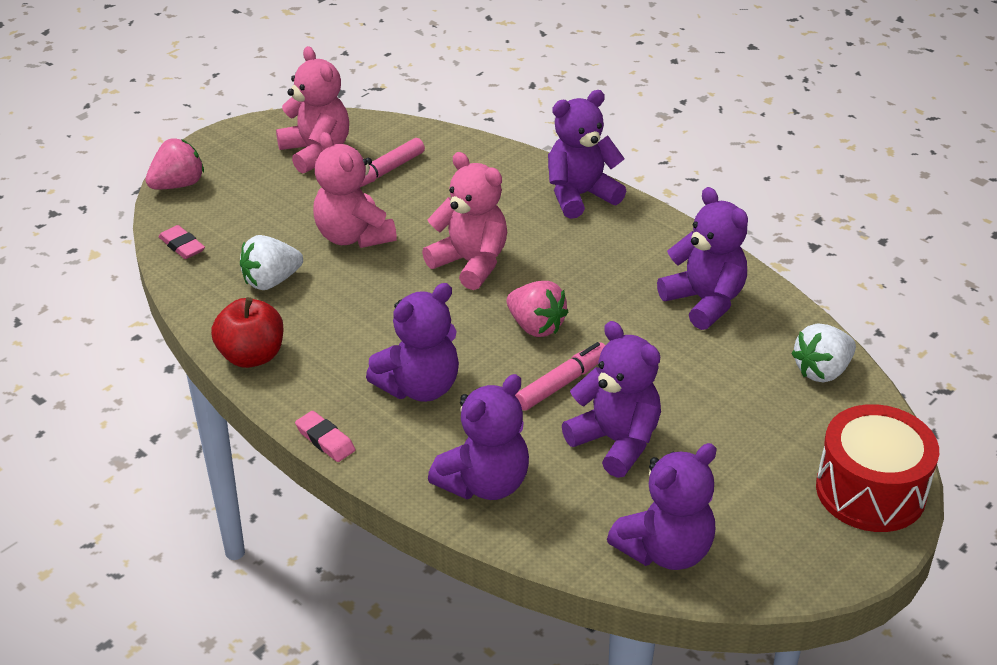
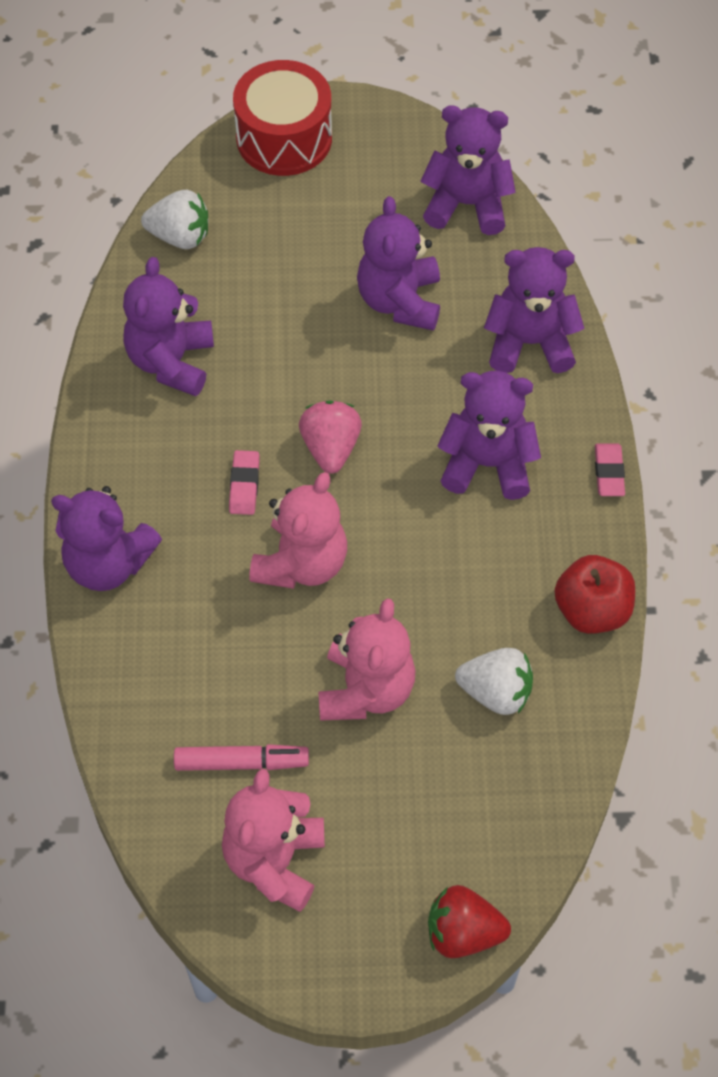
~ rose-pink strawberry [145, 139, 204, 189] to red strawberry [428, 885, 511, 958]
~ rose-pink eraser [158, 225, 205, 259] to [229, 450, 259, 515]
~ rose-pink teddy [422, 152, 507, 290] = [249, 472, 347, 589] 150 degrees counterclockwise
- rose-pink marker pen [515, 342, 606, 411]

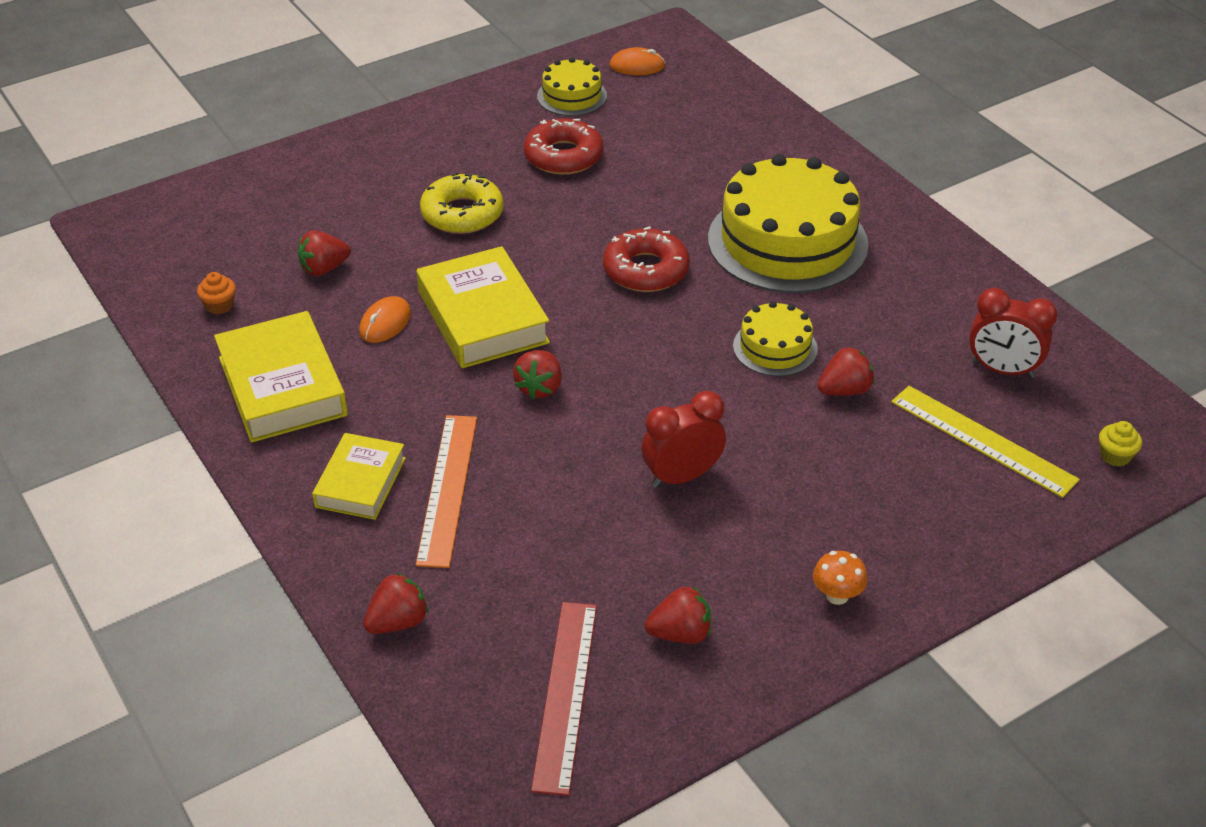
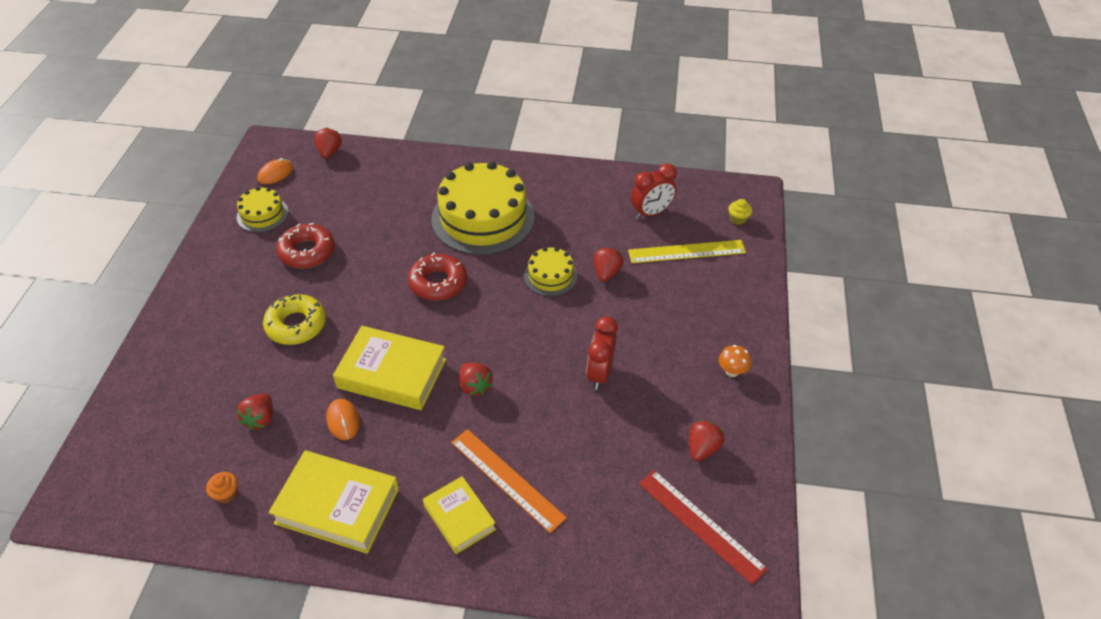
~ red strawberry [363, 573, 428, 634] to [314, 128, 342, 159]

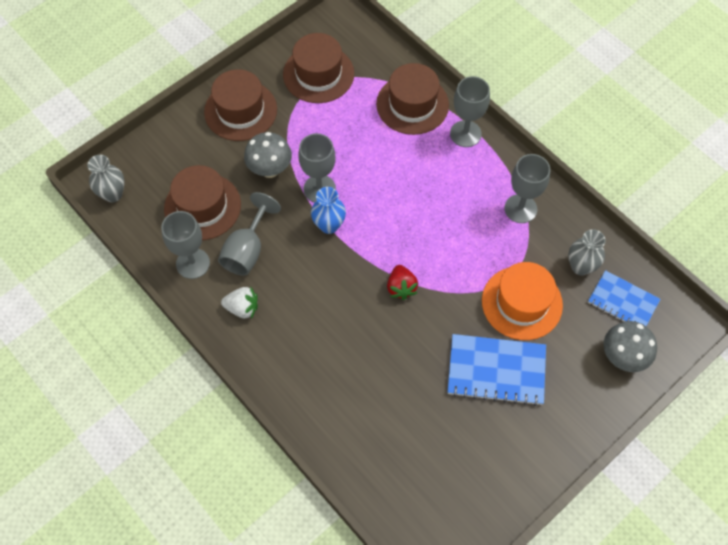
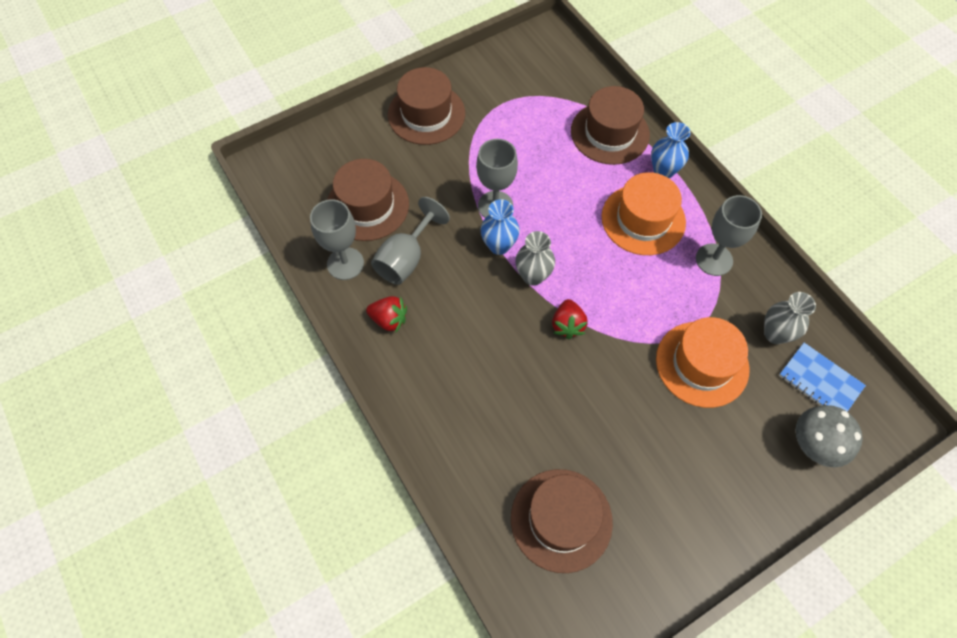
~ gray flower vase [88, 155, 125, 202] to [515, 231, 555, 286]
~ white strawberry [221, 286, 258, 319] to red strawberry [366, 296, 407, 333]
- gray fungus [244, 132, 292, 178]
~ russet tall hat [283, 33, 354, 103] to [511, 469, 613, 573]
- cobalt exercise book [447, 334, 546, 406]
~ gray goblet [450, 76, 490, 147] to cobalt flower vase [651, 122, 690, 178]
+ bright orange tall hat [601, 172, 686, 255]

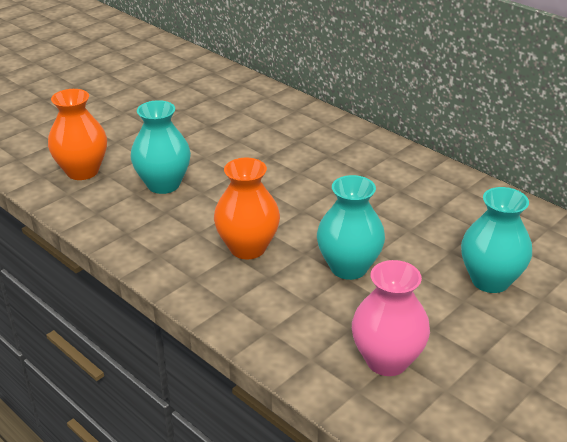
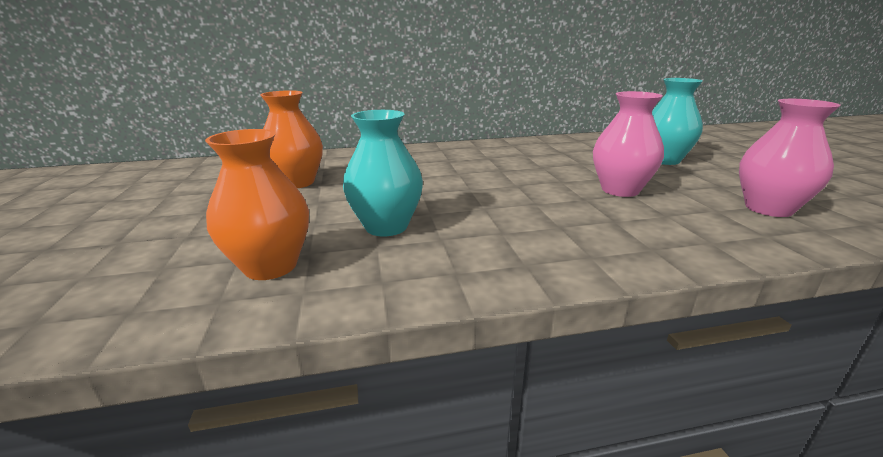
~ bright orange flower vase [214, 158, 280, 259] to [260, 90, 323, 188]
~ aqua flower vase [317, 175, 385, 280] to rose-pink flower vase [593, 91, 664, 197]

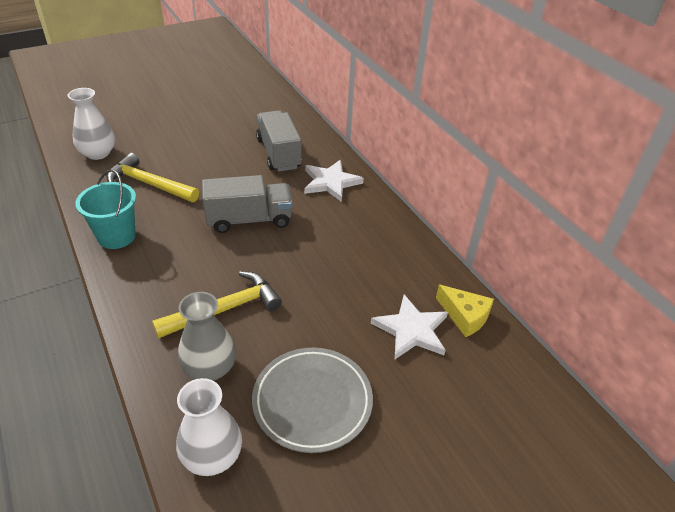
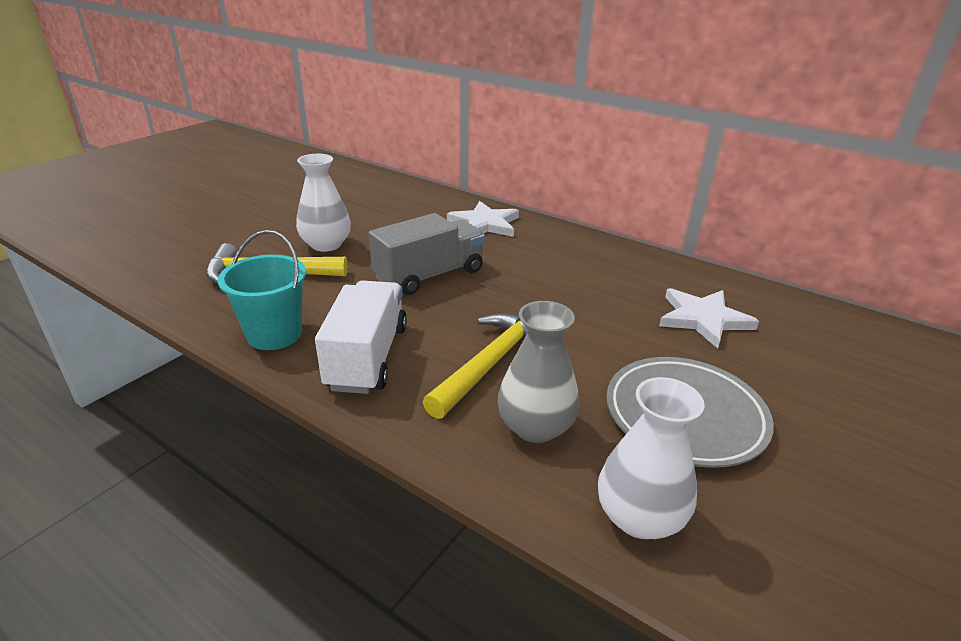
~ white flower vase [68, 88, 115, 160] to [296, 154, 351, 252]
- gray lorry [256, 110, 302, 172]
- yellow cheese [436, 285, 494, 337]
+ white lorry [315, 280, 407, 394]

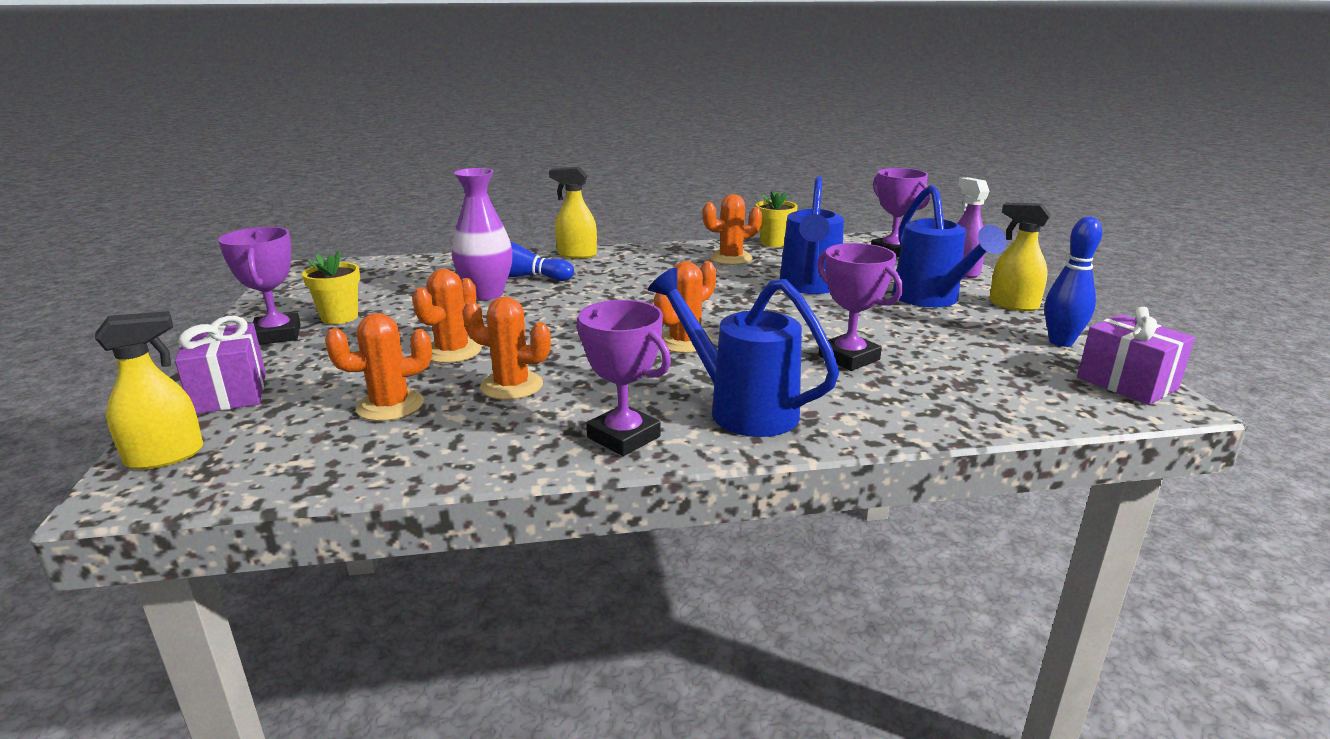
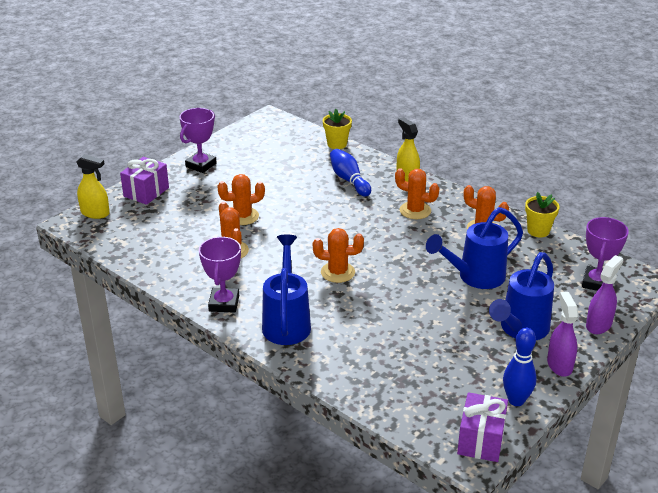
~ yellow plant pot [302, 251, 360, 324] to [323, 109, 352, 149]
~ bright orange saguaro cactus [325, 313, 432, 421] to [395, 168, 440, 219]
- violet flower vase [452, 168, 513, 300]
- violet prize cup [817, 243, 903, 371]
~ yellow spray bottle [989, 203, 1051, 311] to violet spray bottle [547, 292, 578, 377]

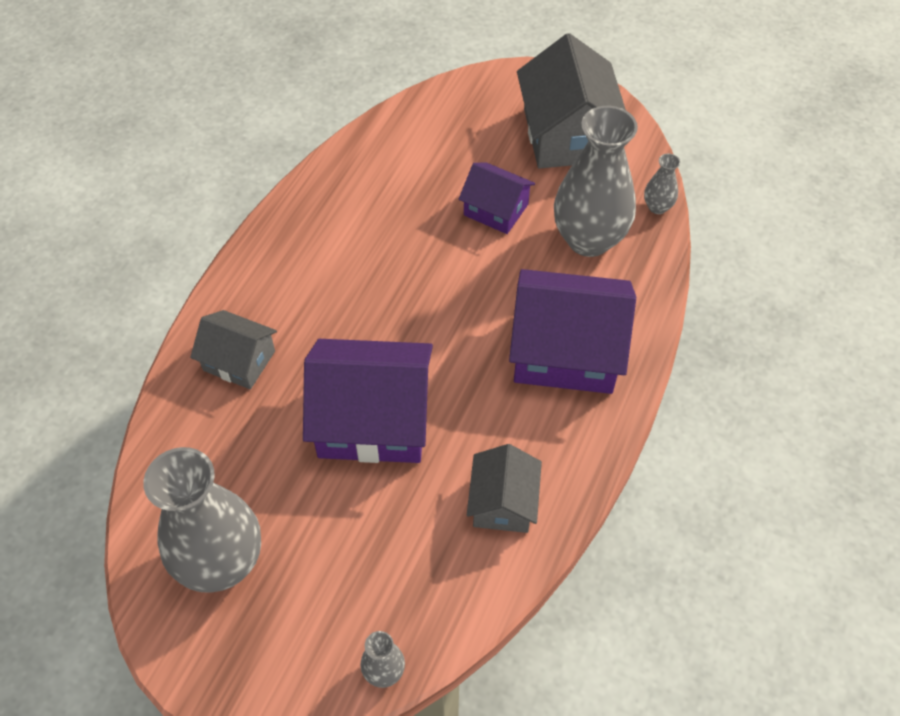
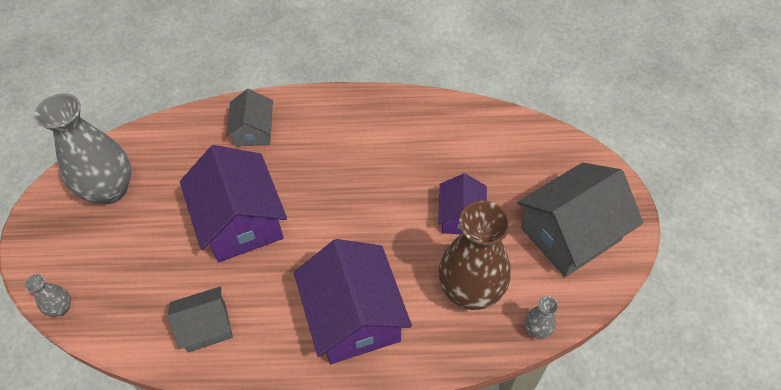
~ gray flower vase [554, 106, 638, 257] to russet flower vase [438, 201, 511, 310]

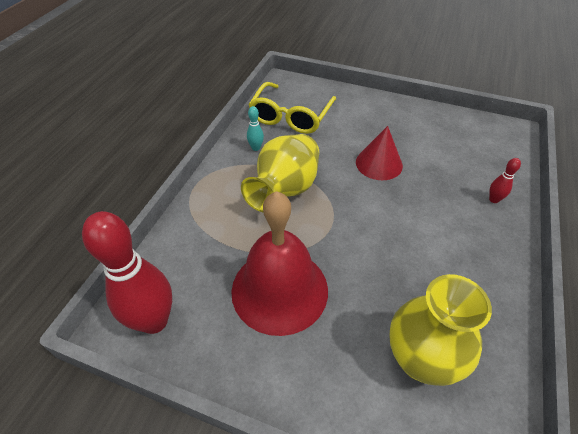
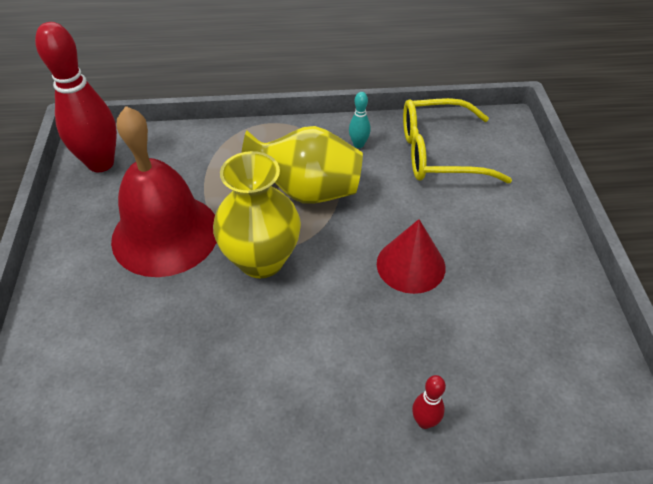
~ yellow flower vase [389, 274, 492, 386] to [213, 151, 301, 278]

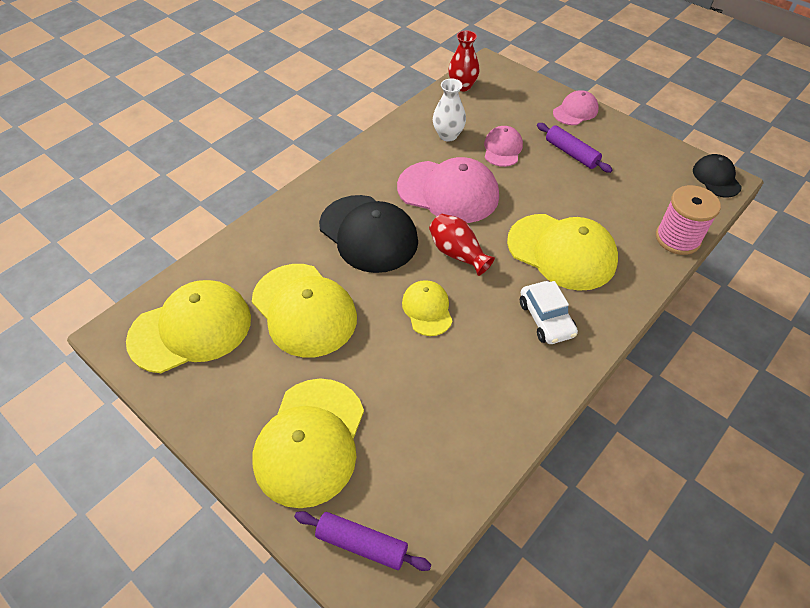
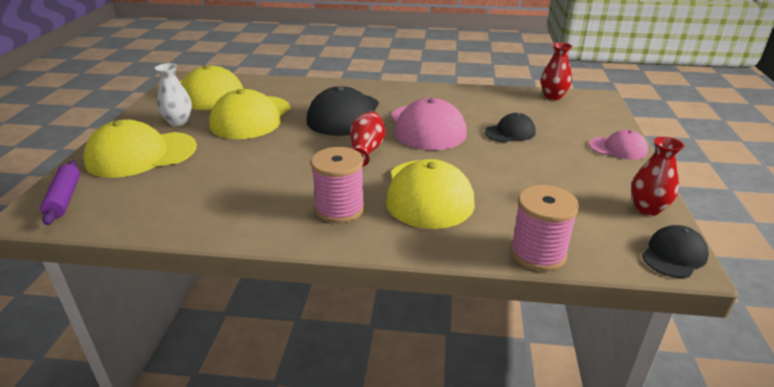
- yellow baseball cap [402, 280, 453, 336]
~ white flower vase [433, 79, 466, 141] to [155, 63, 192, 126]
~ rose-pink baseball cap [484, 126, 523, 167] to black baseball cap [485, 113, 536, 142]
~ white automobile [520, 281, 578, 344] to rose-pink spool [311, 147, 365, 223]
- violet rolling pin [537, 123, 613, 173]
+ red flower vase [631, 137, 684, 216]

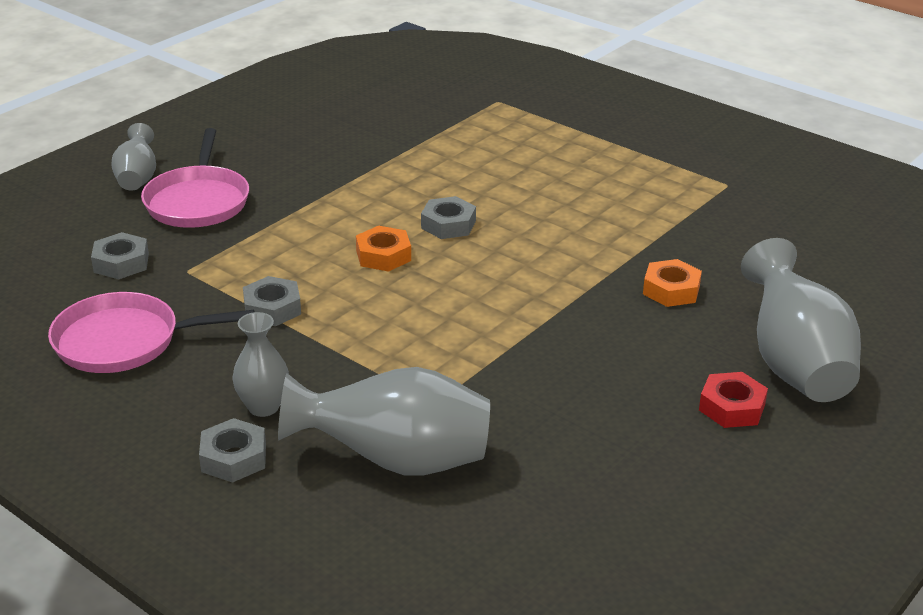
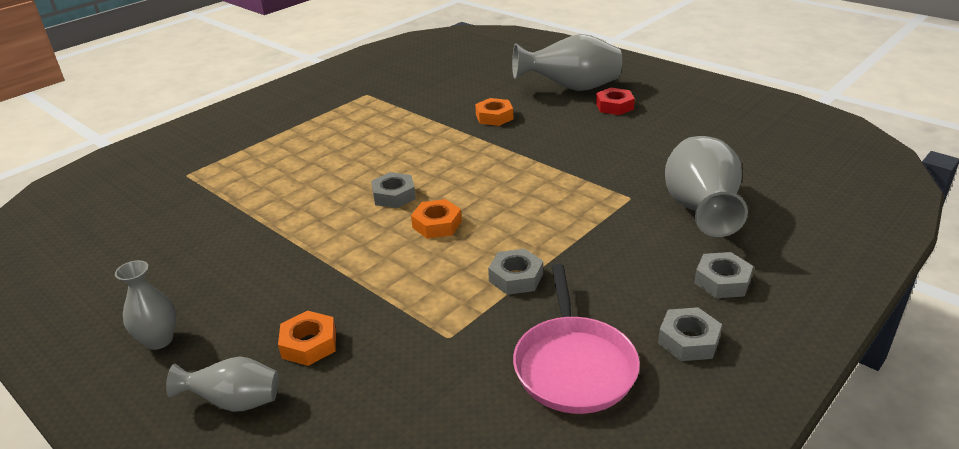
~ gray hex nut [91, 232, 149, 279] to [658, 307, 722, 361]
~ rose-pink skillet [141, 128, 249, 228] to bright orange hex nut [278, 311, 336, 366]
~ gray flower vase [232, 312, 289, 417] to [115, 260, 176, 350]

